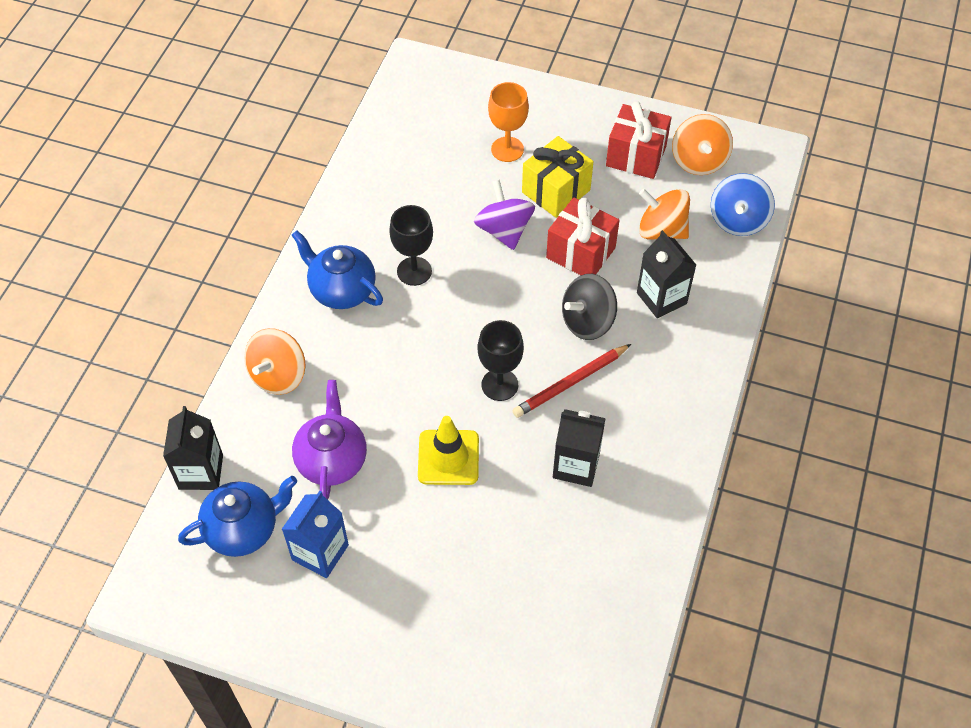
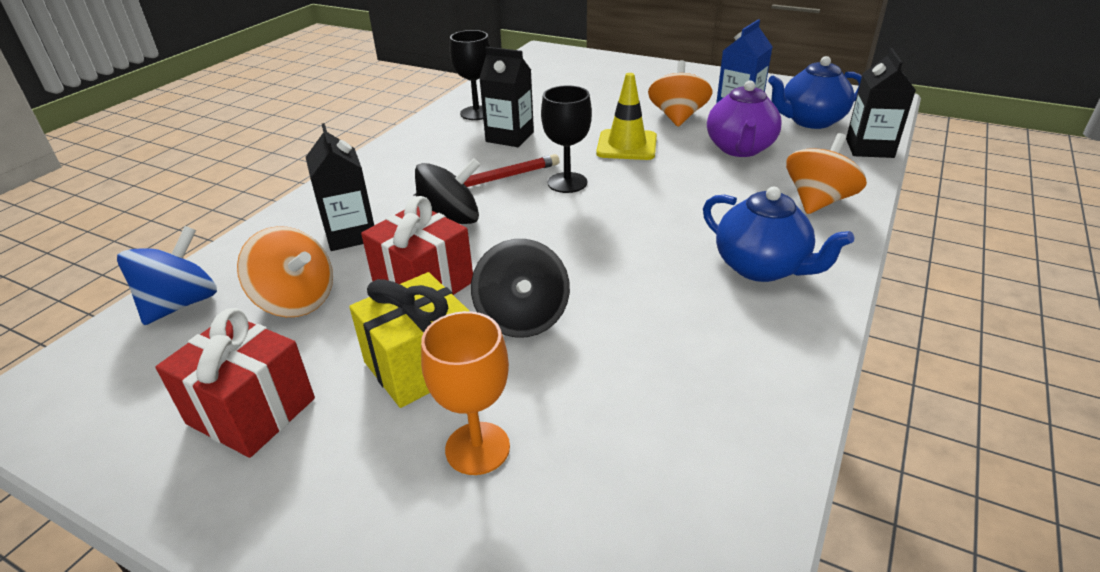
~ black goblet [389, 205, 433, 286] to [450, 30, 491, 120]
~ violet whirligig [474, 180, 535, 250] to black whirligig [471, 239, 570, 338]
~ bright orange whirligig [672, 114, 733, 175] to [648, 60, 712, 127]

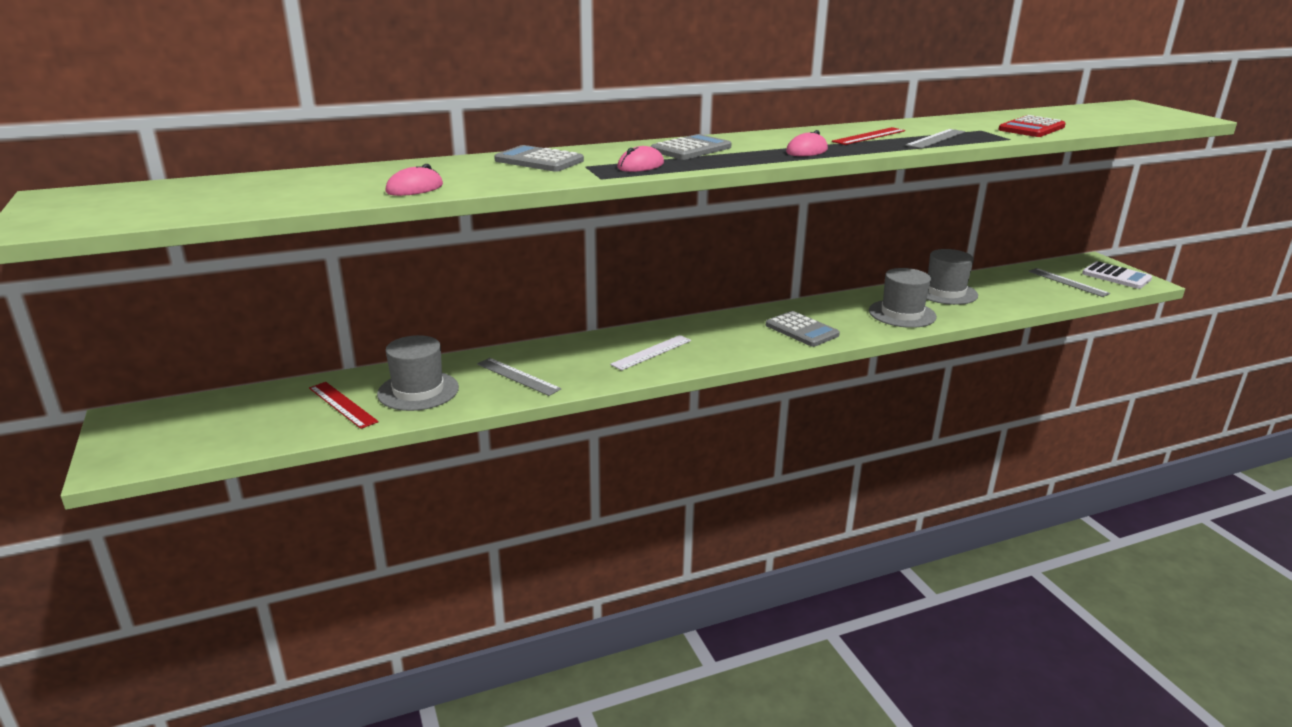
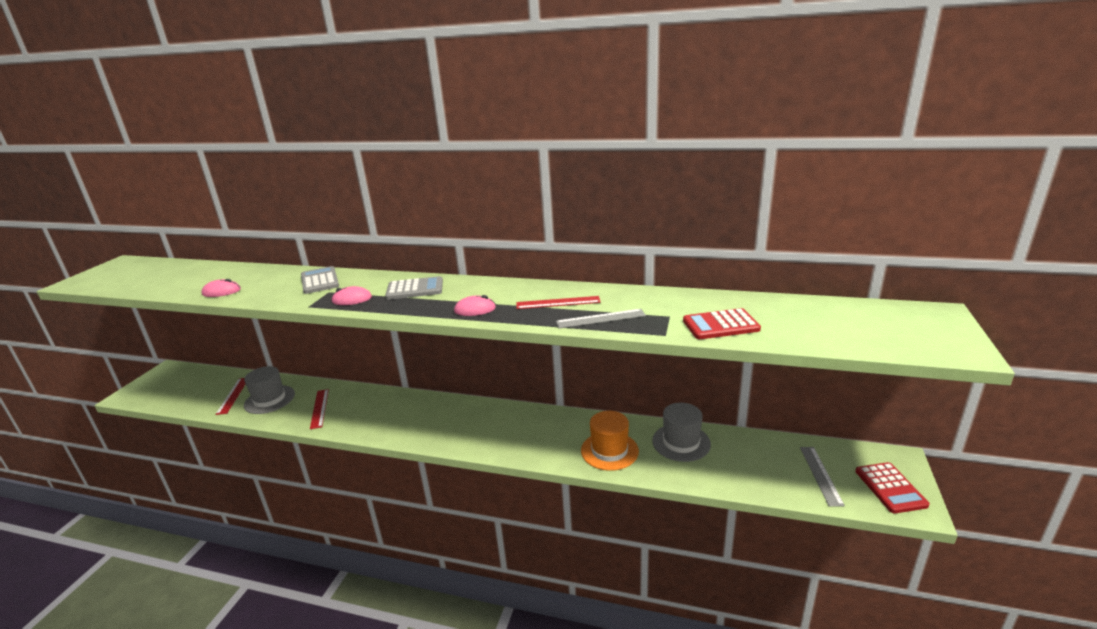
~ gray measuring stick [477, 358, 561, 396] to red measuring stick [310, 389, 329, 429]
- white measuring stick [610, 335, 691, 371]
- gray adding machine [766, 311, 840, 347]
~ gray tall hat [869, 268, 937, 328] to bright orange tall hat [581, 411, 639, 471]
~ white adding machine [1082, 262, 1152, 289] to red adding machine [855, 462, 930, 513]

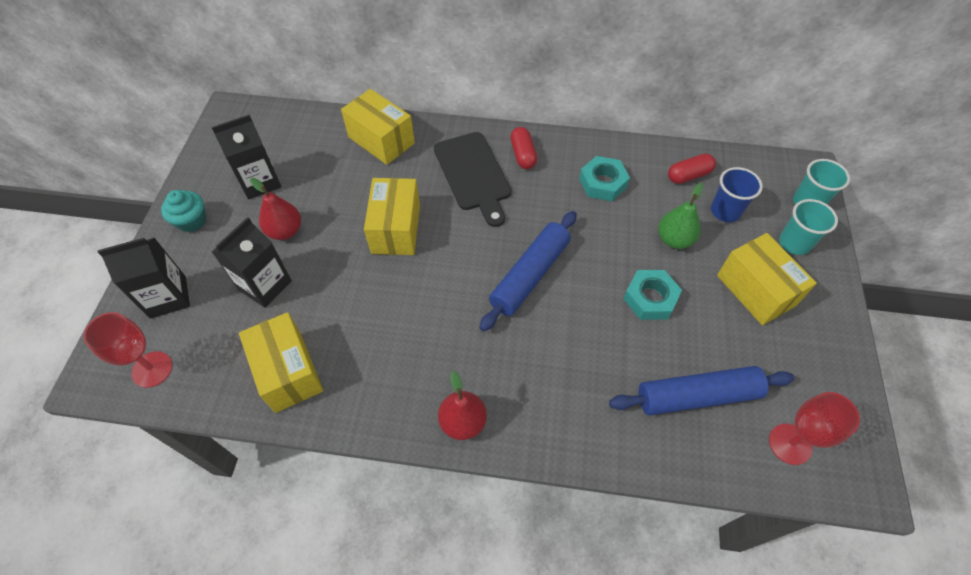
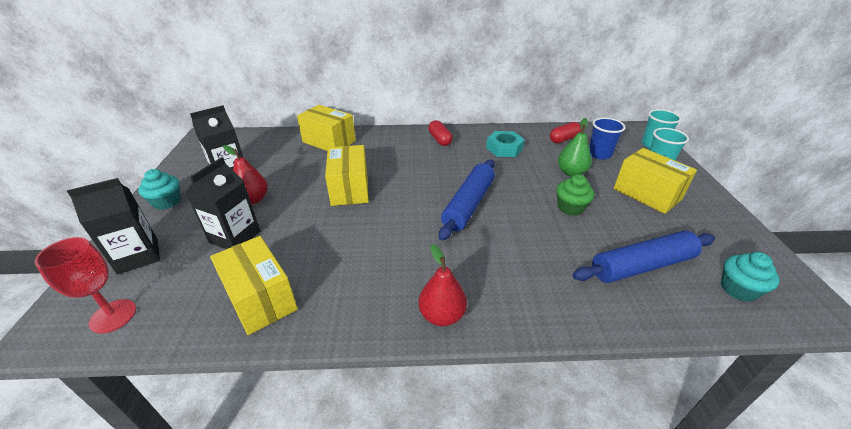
- black bread board [434, 132, 511, 227]
~ aqua hex nut [623, 270, 682, 320] to emerald muffin [556, 174, 594, 216]
~ red goblet [769, 392, 860, 465] to aqua muffin [721, 252, 780, 302]

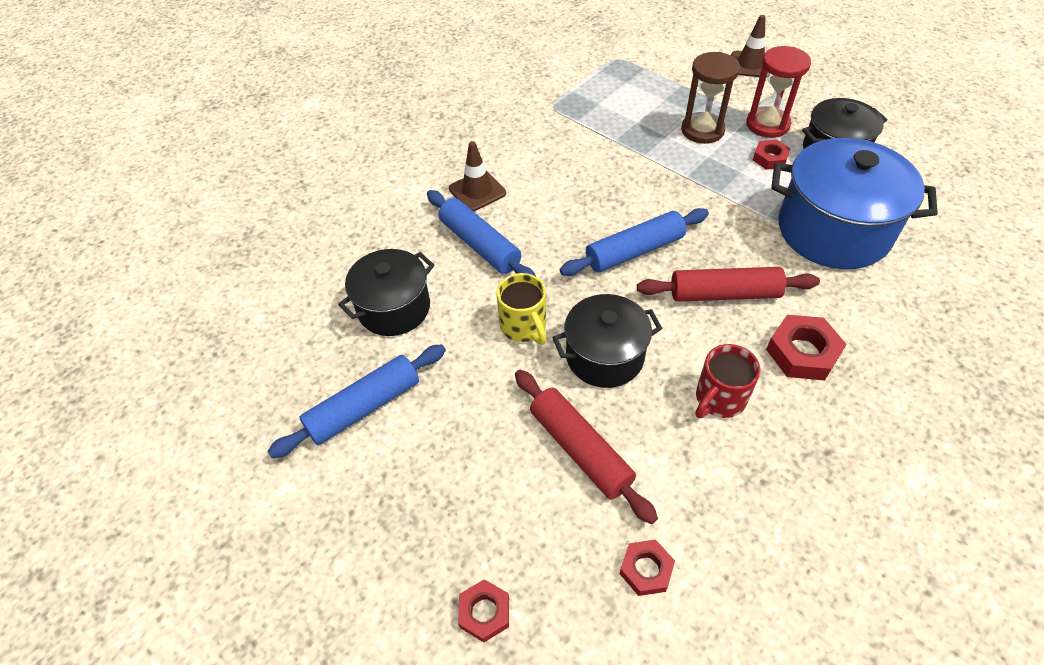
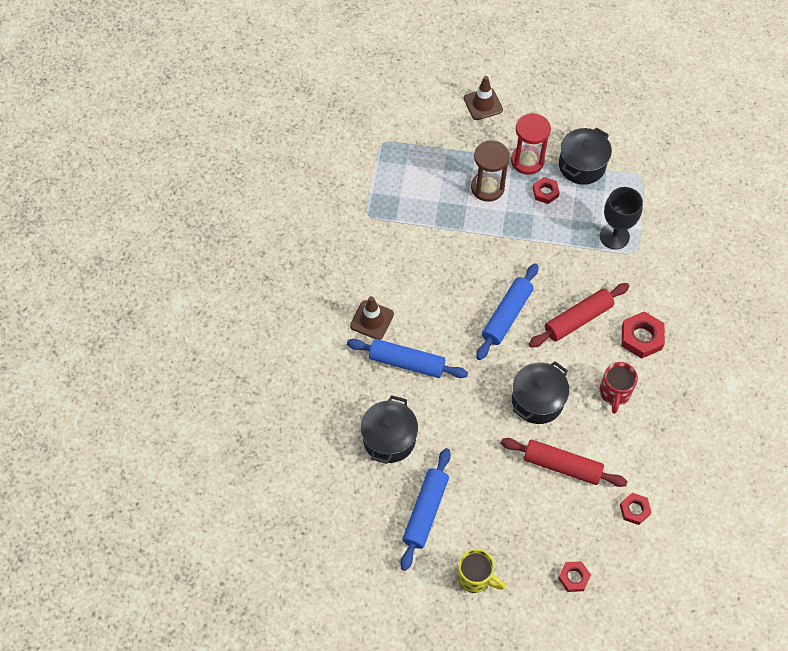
~ yellow coffee mug [496, 273, 547, 345] to [457, 549, 506, 593]
~ cobalt pot [771, 138, 938, 269] to black goblet [600, 187, 643, 249]

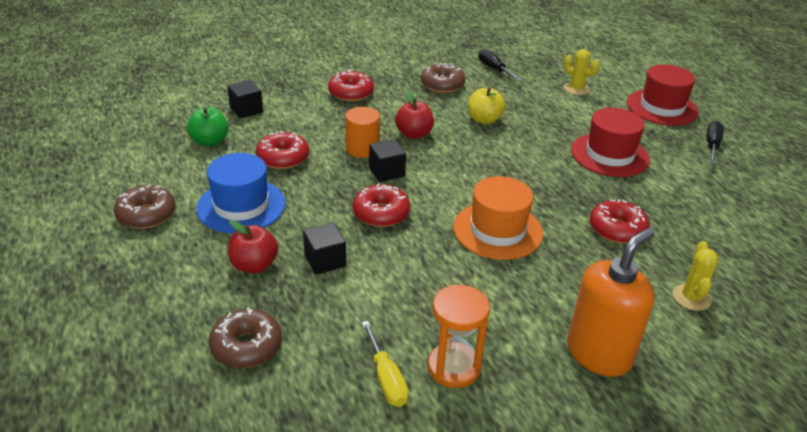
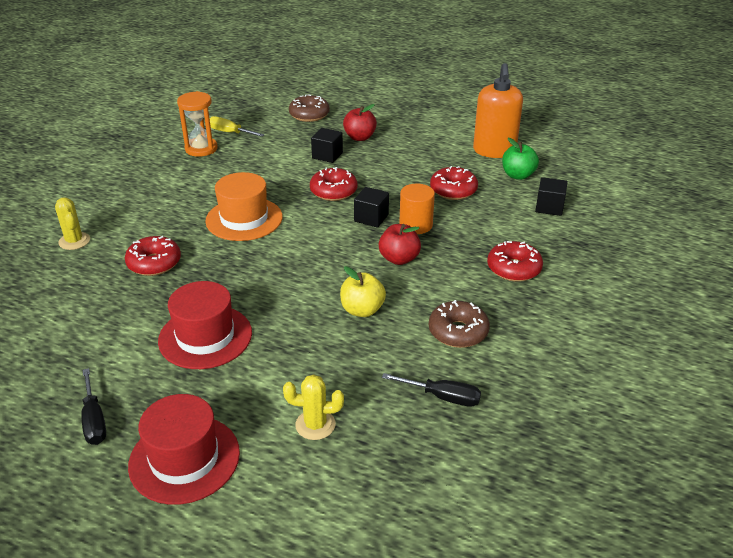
- russet glazed donut [113, 184, 176, 229]
- cobalt tall hat [196, 153, 286, 233]
~ bright orange soap pump [567, 228, 655, 377] to [473, 63, 523, 158]

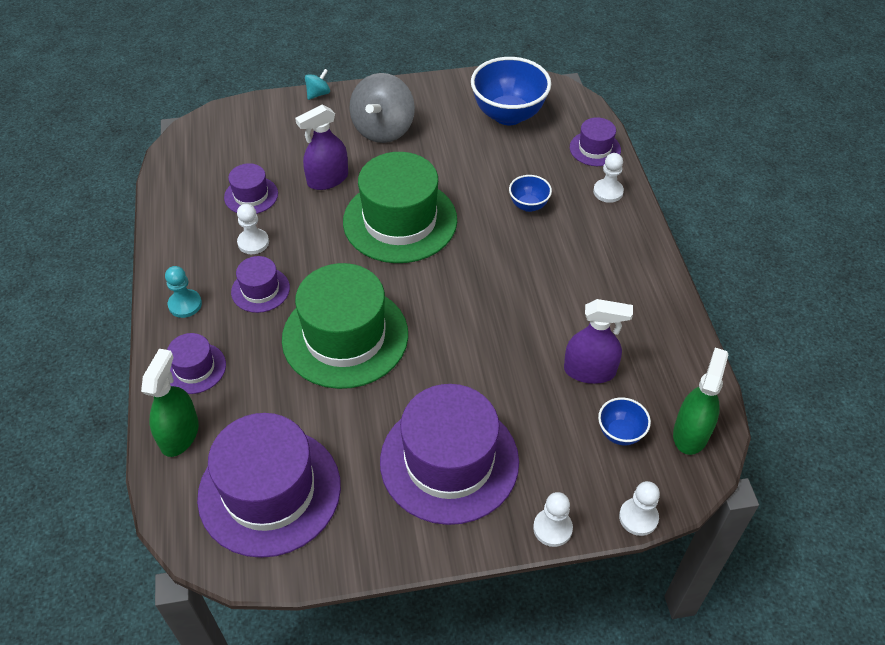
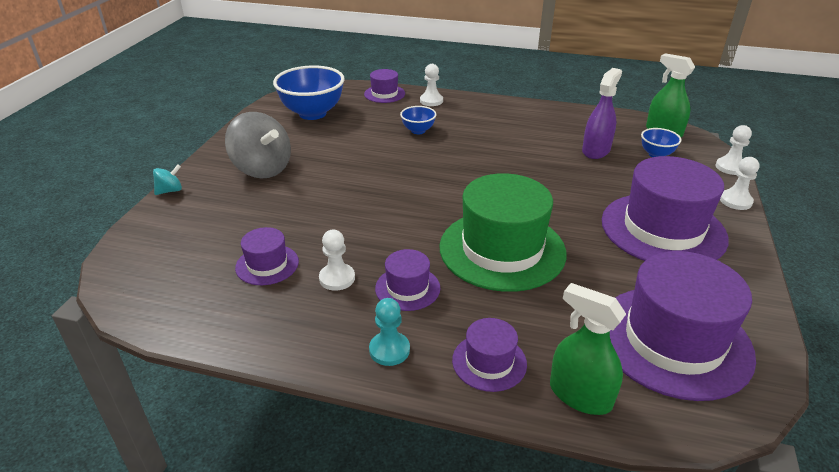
- violet spray bottle [295, 105, 348, 190]
~ aqua whirligig [305, 69, 330, 100] = [153, 164, 182, 195] 75 degrees clockwise
- emerald tall hat [343, 152, 457, 263]

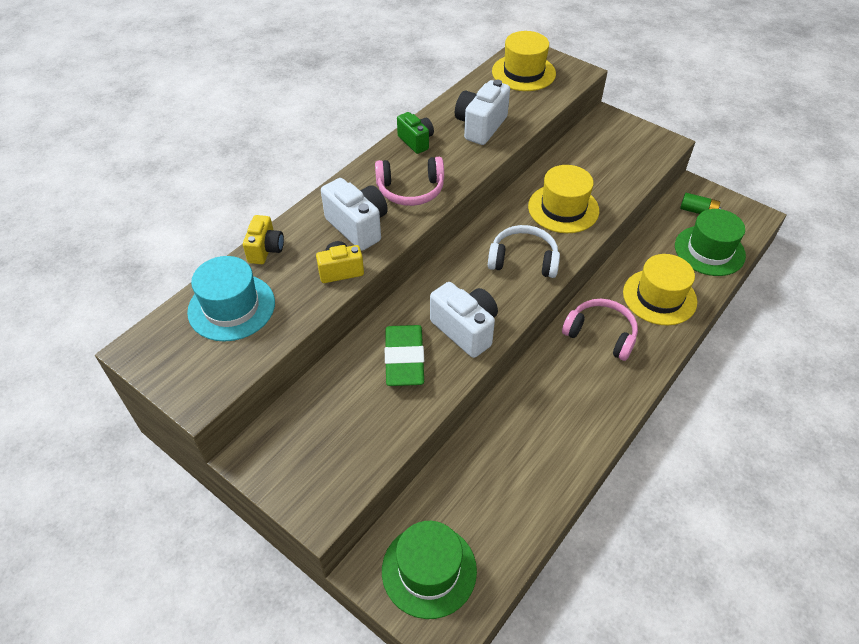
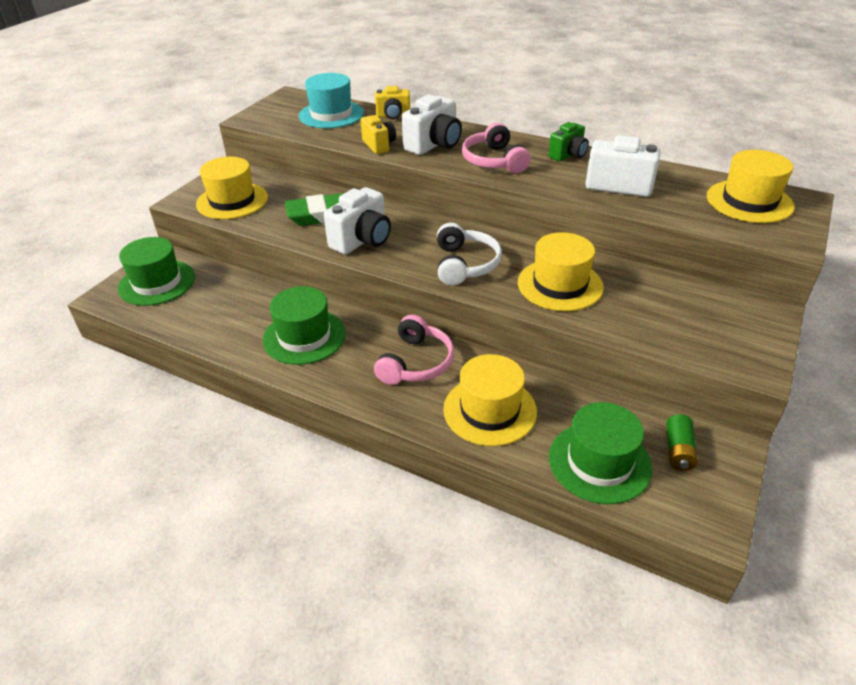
+ yellow tall hat [196, 157, 268, 219]
+ emerald tall hat [263, 286, 346, 365]

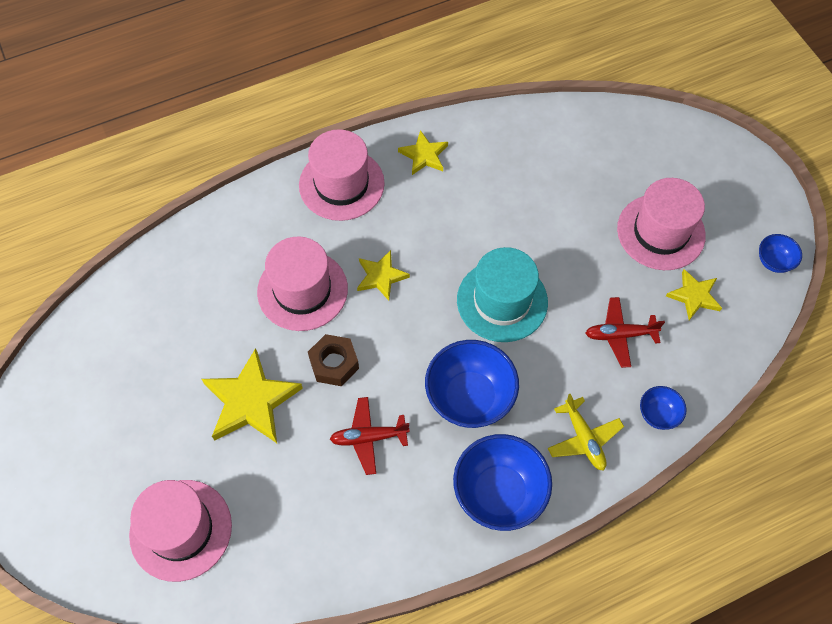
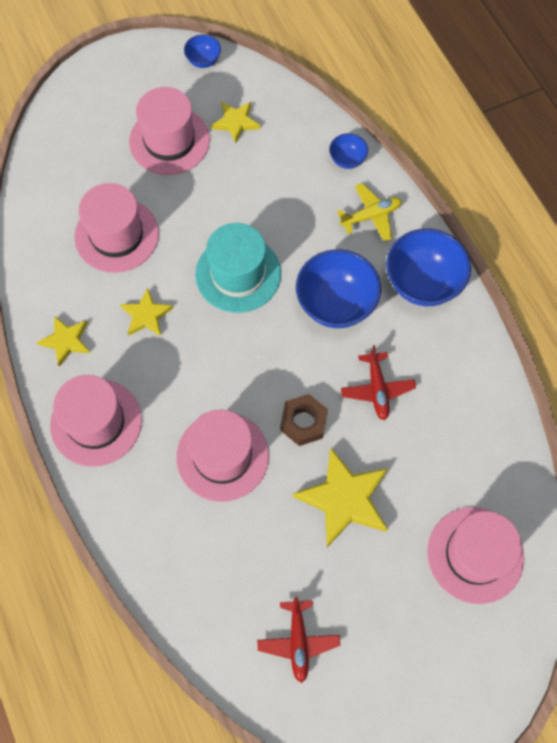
~ yellow five-pointed star [357, 250, 410, 301] to [120, 288, 173, 336]
~ red plane [585, 297, 665, 368] to [257, 596, 340, 683]
+ rose-pink tall hat [75, 183, 159, 273]

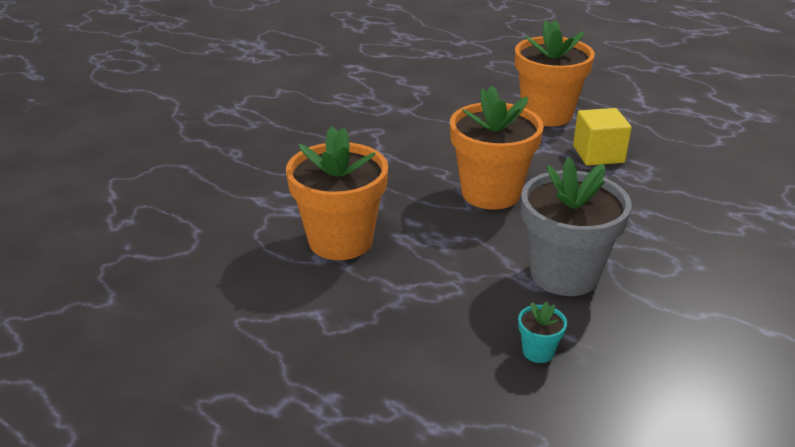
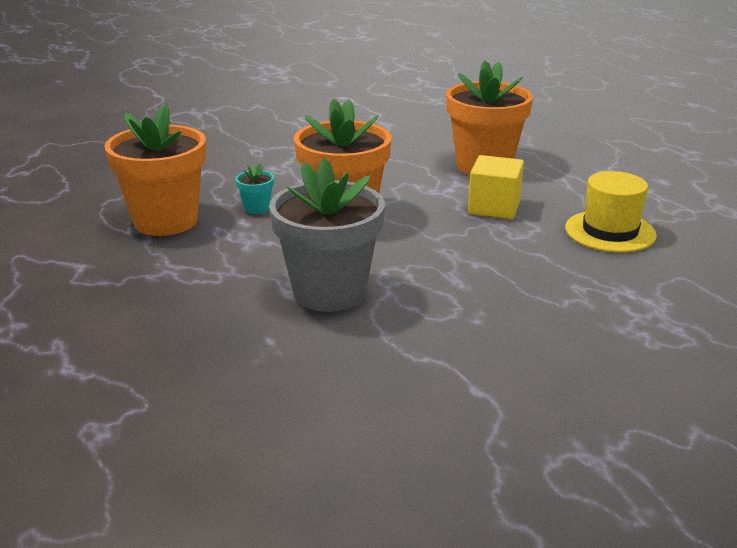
~ aqua plant pot [518, 302, 567, 363] to [235, 163, 274, 214]
+ yellow tall hat [565, 171, 657, 253]

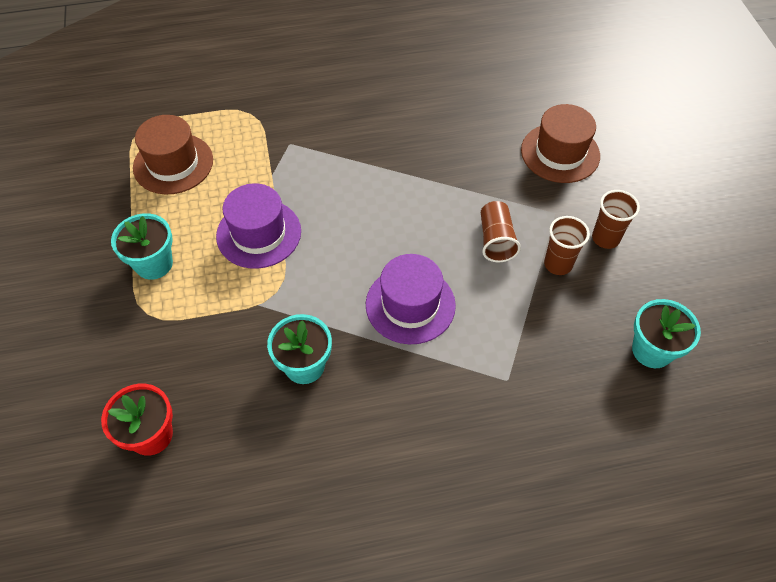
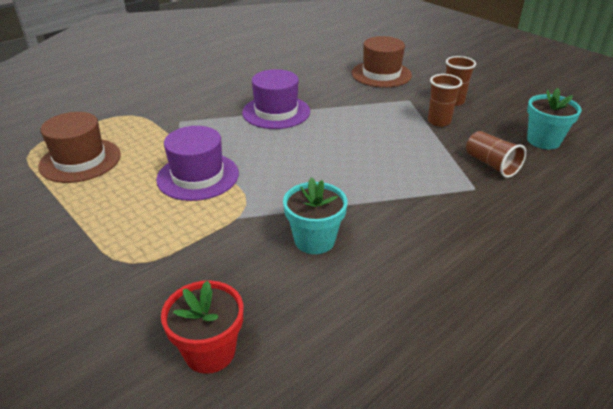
- aqua plant pot [111, 213, 173, 280]
~ violet tall hat [366, 254, 456, 344] to [242, 69, 310, 129]
~ russet beaker [481, 201, 521, 262] to [466, 131, 526, 178]

